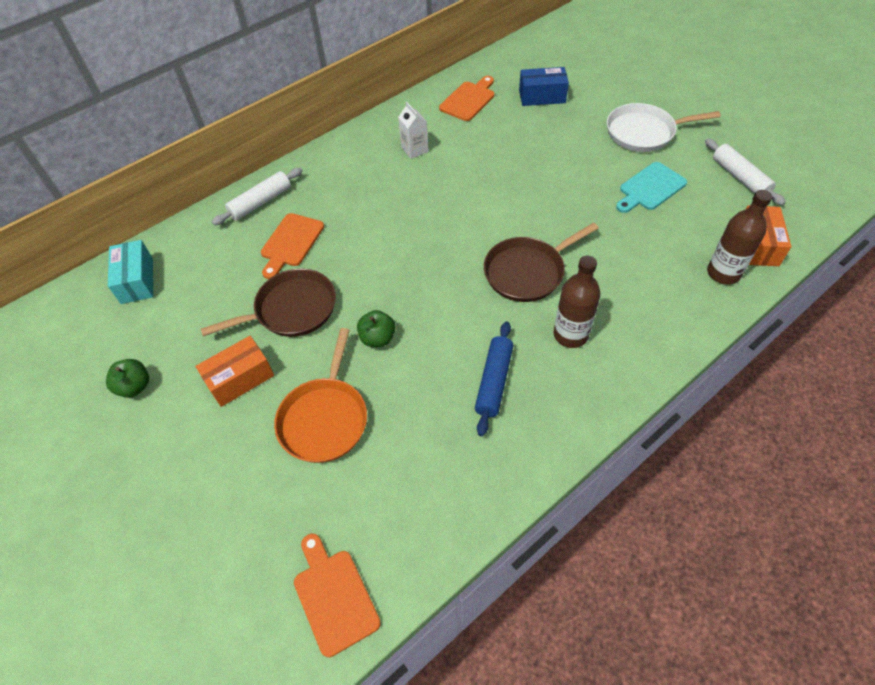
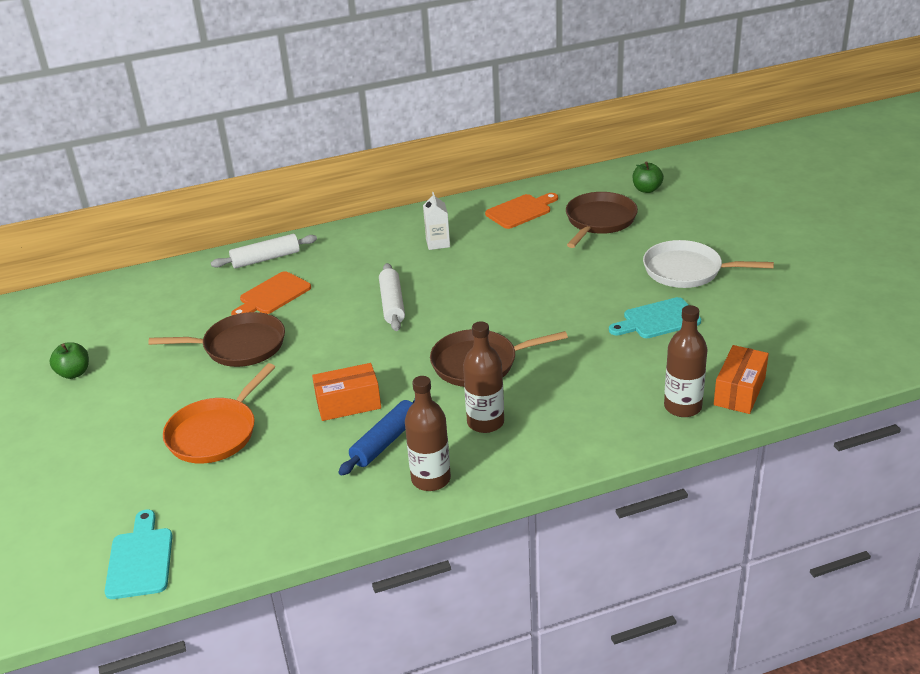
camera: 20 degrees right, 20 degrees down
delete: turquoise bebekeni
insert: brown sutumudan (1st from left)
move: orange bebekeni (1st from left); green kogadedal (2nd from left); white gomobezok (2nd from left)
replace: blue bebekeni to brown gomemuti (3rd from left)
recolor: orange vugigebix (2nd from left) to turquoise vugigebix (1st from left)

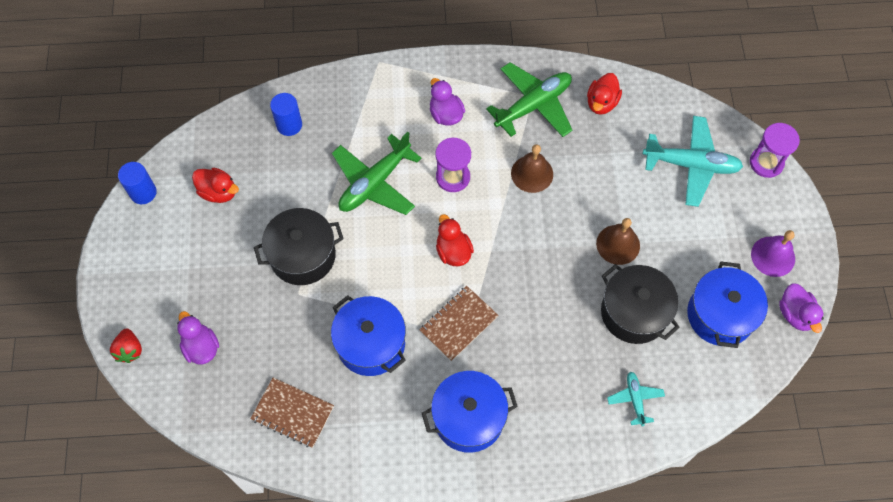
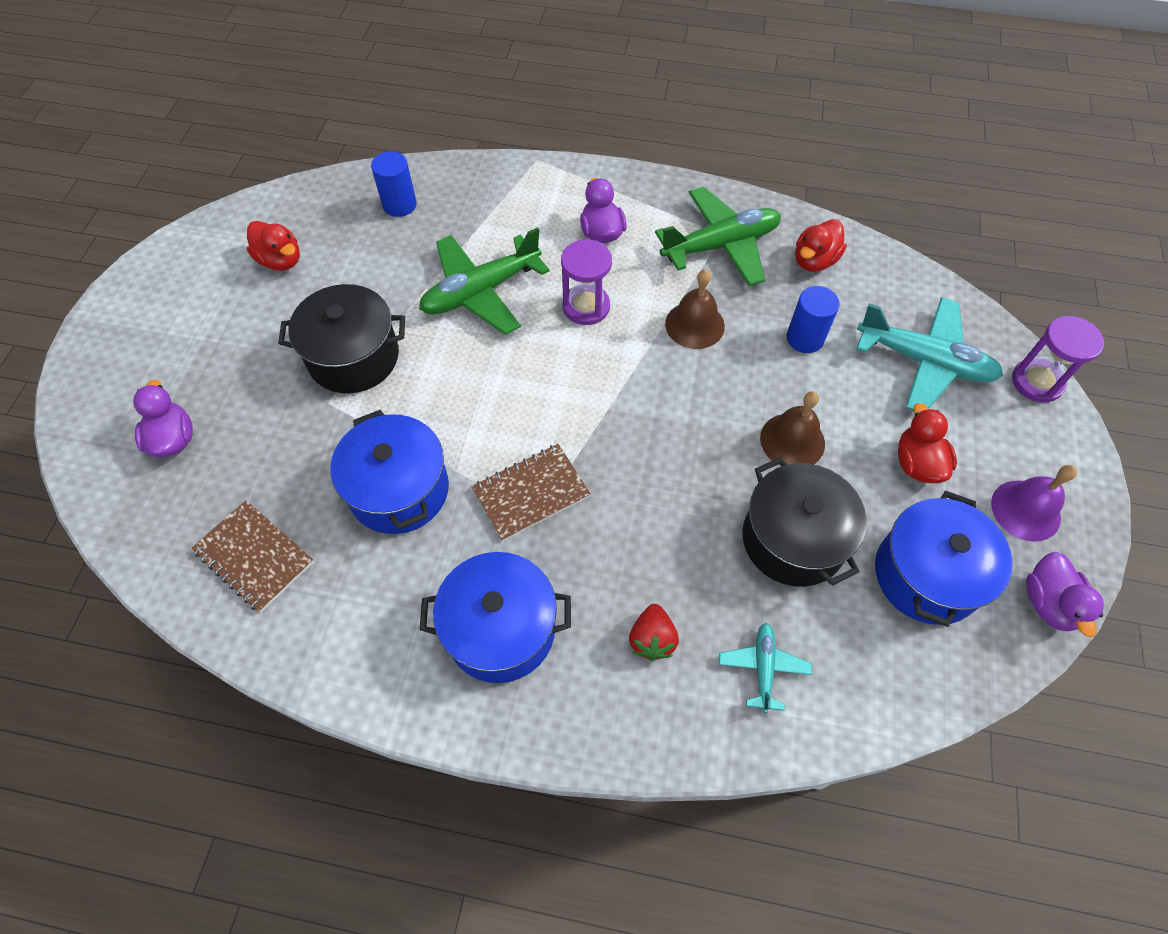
camera: 15 degrees right, 5 degrees down
move: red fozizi; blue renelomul (1st from left in the first image) to blue renelomul (2nd from left); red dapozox (2nd from left in the first image) to red dapozox (3rd from left)

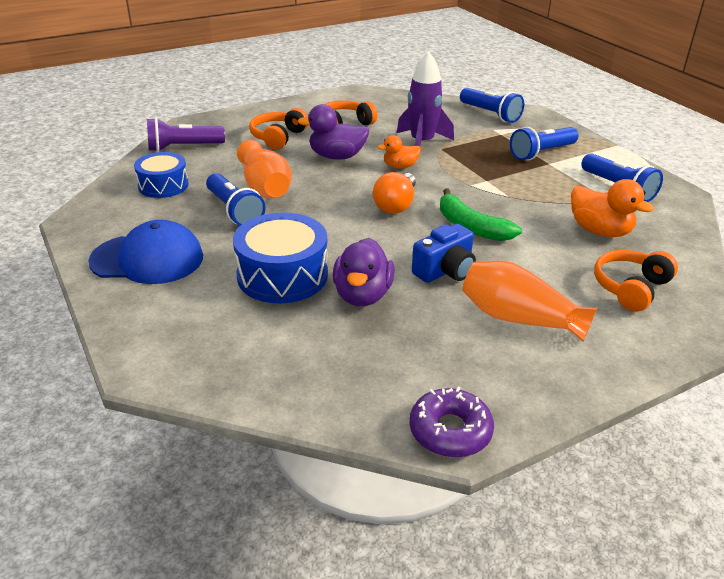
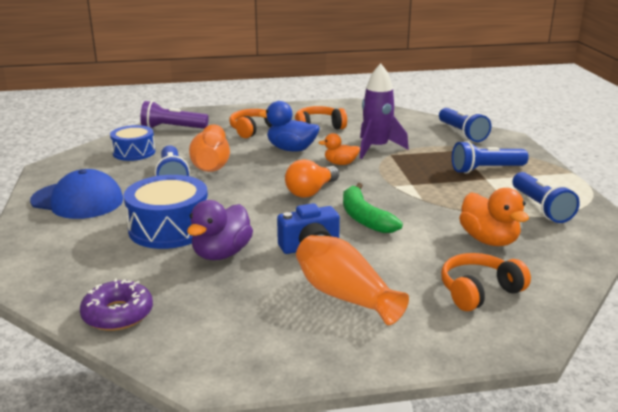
camera: 20 degrees right, 10 degrees down
move: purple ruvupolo
recolor: purple dapozox (1st from left) to blue dapozox

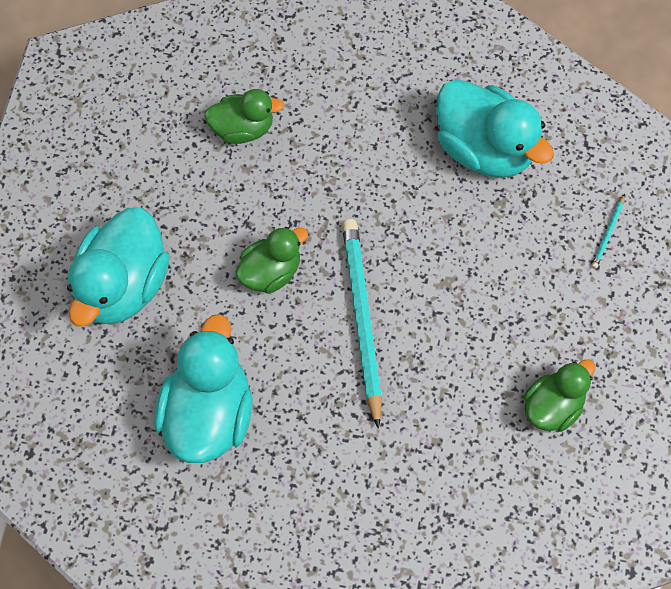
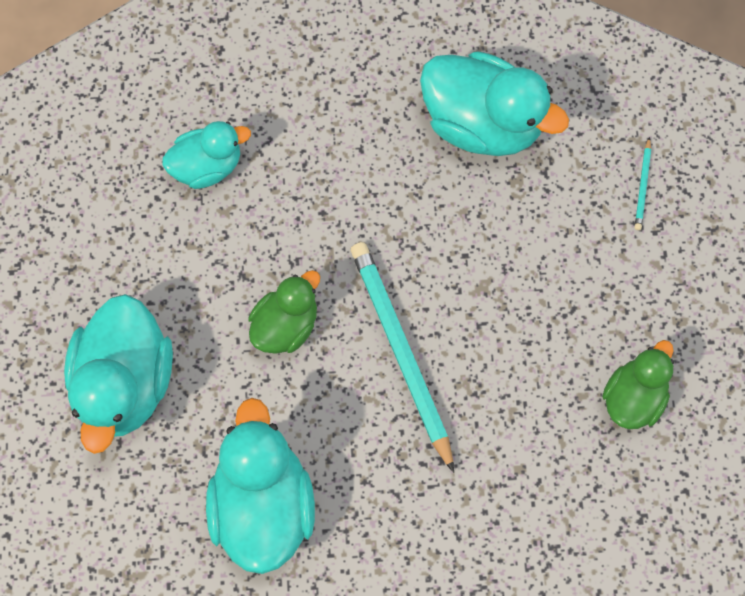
camera: 15 degrees left, 5 degrees up
recolor: green dapozox (1st from left) to turquoise dapozox (2nd from left)

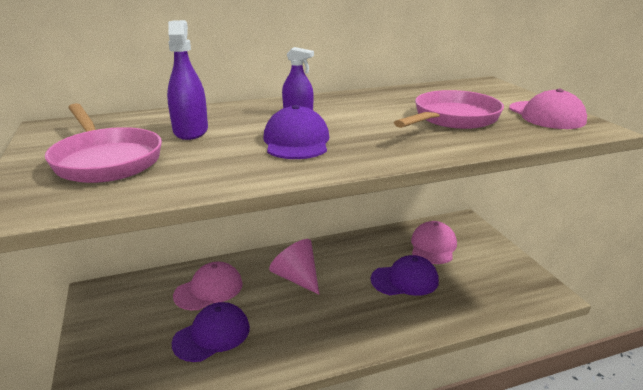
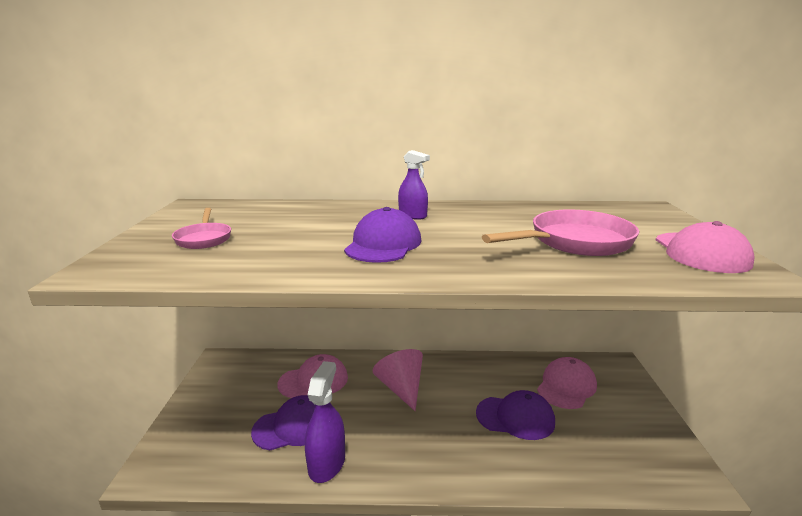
camera: 20 degrees right, 5 degrees down
move: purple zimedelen (1st from left)
resize: pink gomemuti (1st from left) x0.56

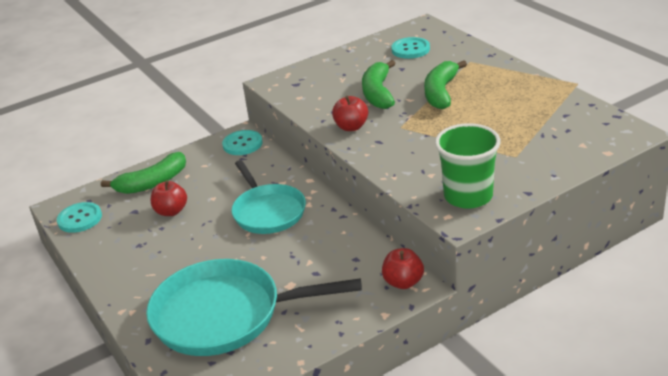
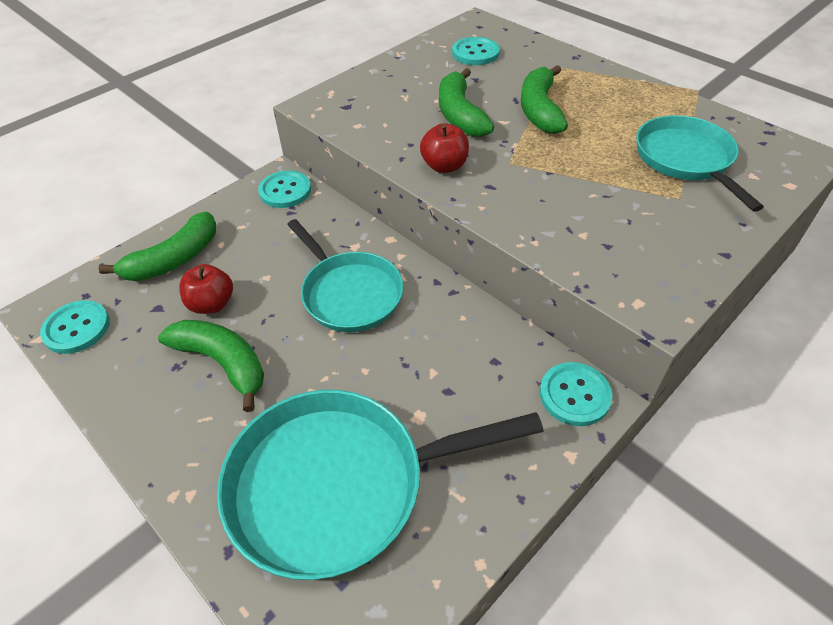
camera: 15 degrees left, 15 degrees up
delete: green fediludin
insert: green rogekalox (2nd from left); turquoise gomemuti (3rd from left)
replace: red kogadedal (3rd from left) to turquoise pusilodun (4th from left)

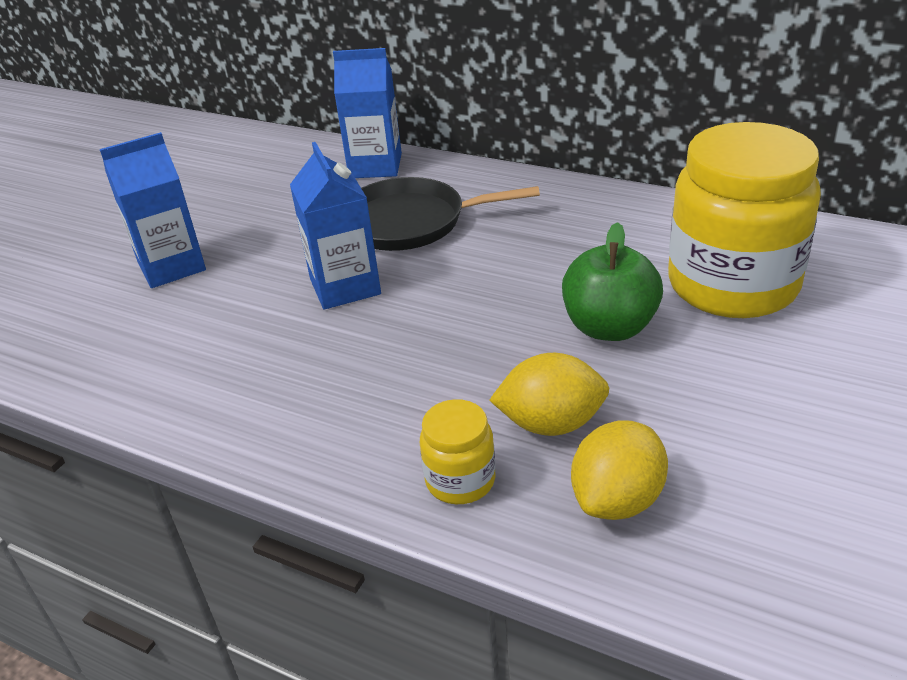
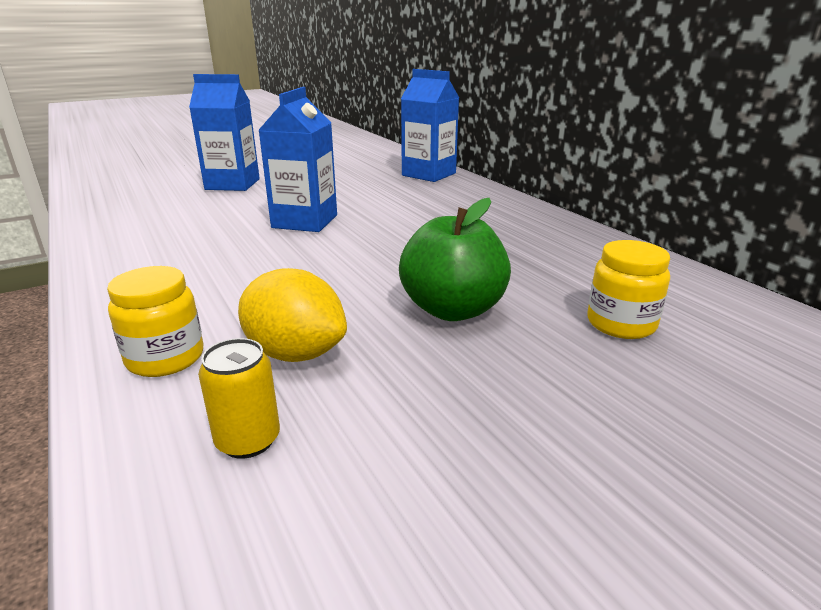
camera: 30 degrees right, 10 degrees down
delete: black gomemuti
replace: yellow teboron (2nd from left) to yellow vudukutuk
resize: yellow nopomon (2nd from left) x0.44

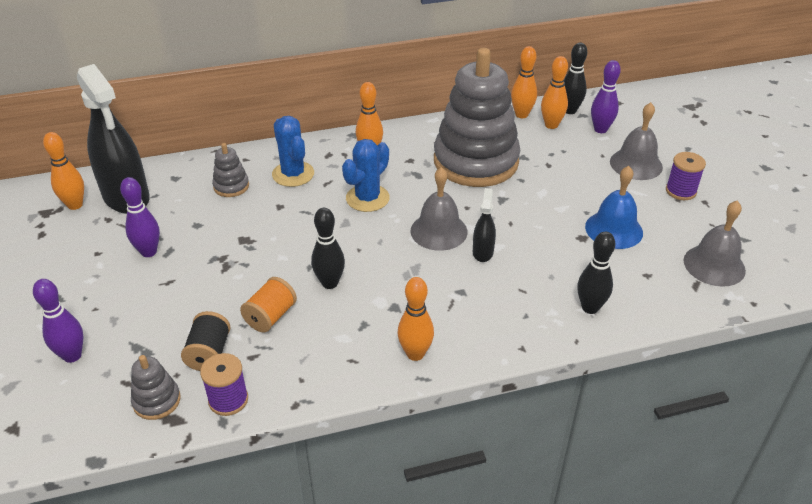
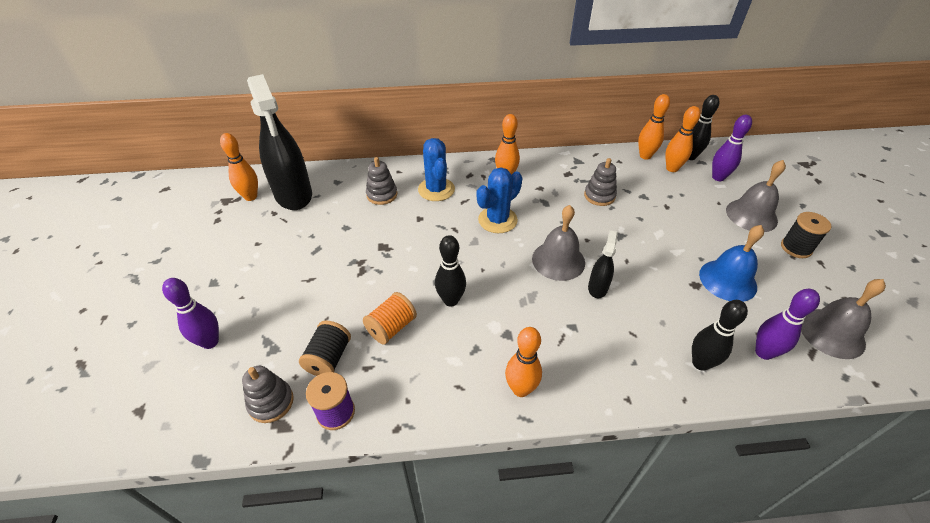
camera: 10 degrees right, 5 degrees up
move: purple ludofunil (2nd from left in the first image) to purple ludofunil (3rd from left)
recolor: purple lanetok (2nd from left) to black lanetok (2nd from left)
resize: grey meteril (3rd from left) x0.40

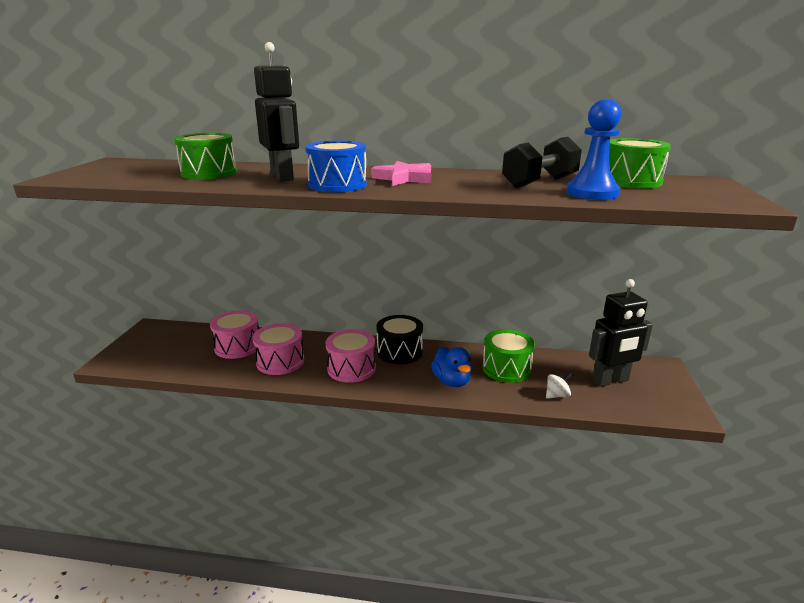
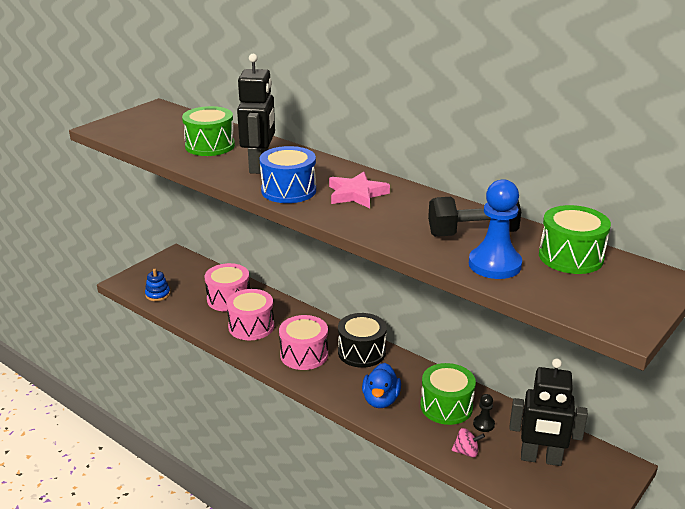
camera: 30 degrees right, 5 degrees up
insert: blue meteril; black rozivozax
recolor: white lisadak to pink lisadak

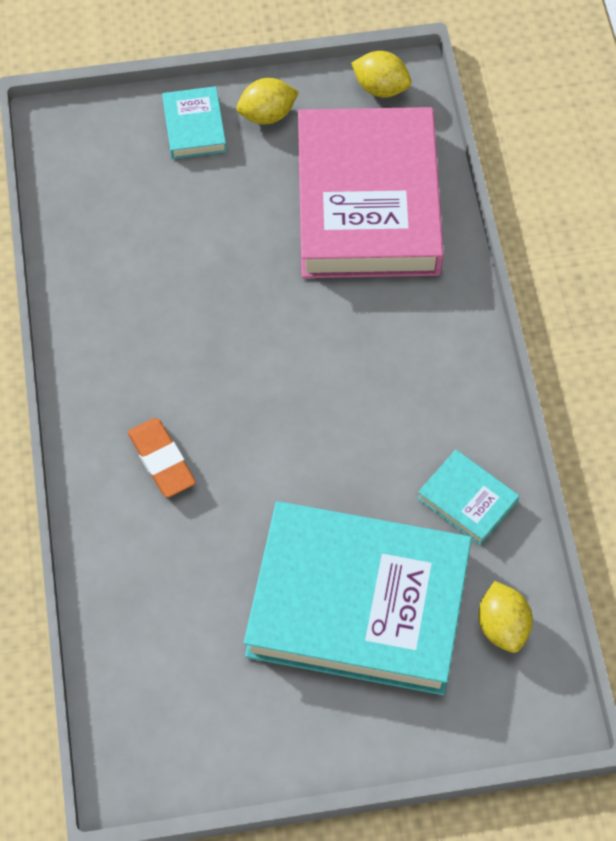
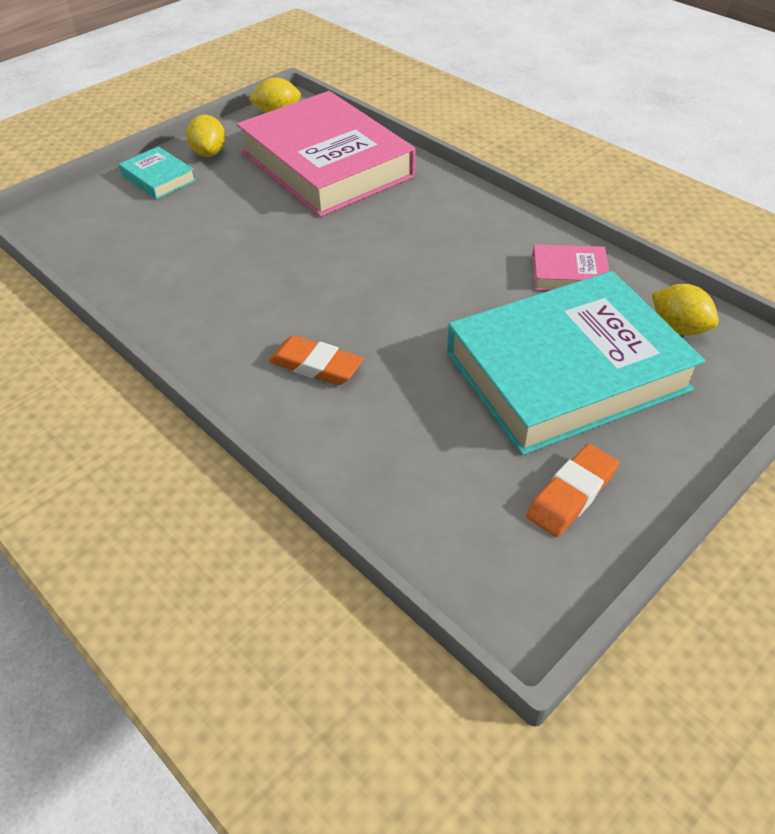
camera: 35 degrees left, 15 degrees down
insert: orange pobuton (2nd from left)
recolor: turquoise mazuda (3rd from left) to pink mazuda (2nd from left)
rotate: yellow teboron (1st from left) 45 degrees counterclockwise

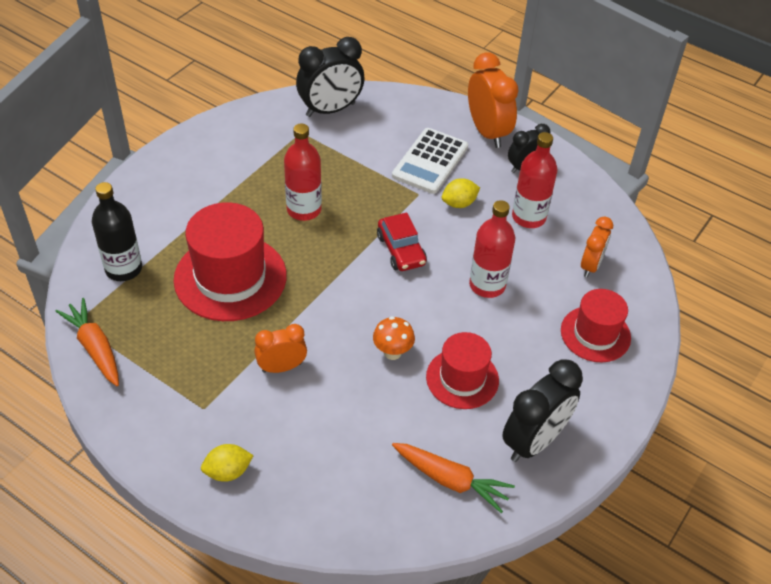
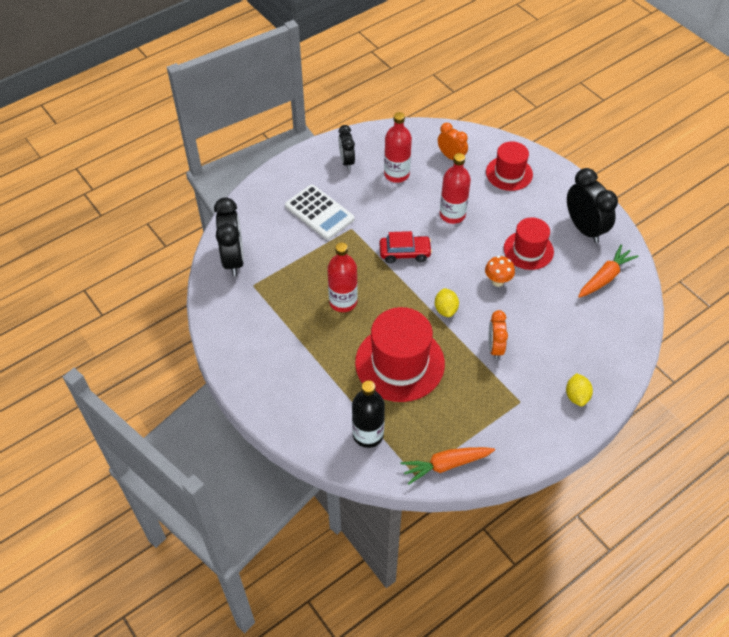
camera: 70 degrees left, 5 degrees up
delete: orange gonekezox (2nd from left)
move: yellow teboron (2nd from left in the first image) to yellow teboron (1st from left)

